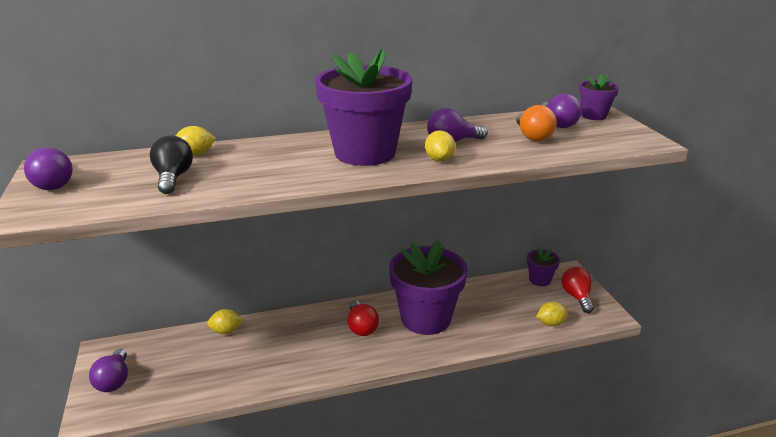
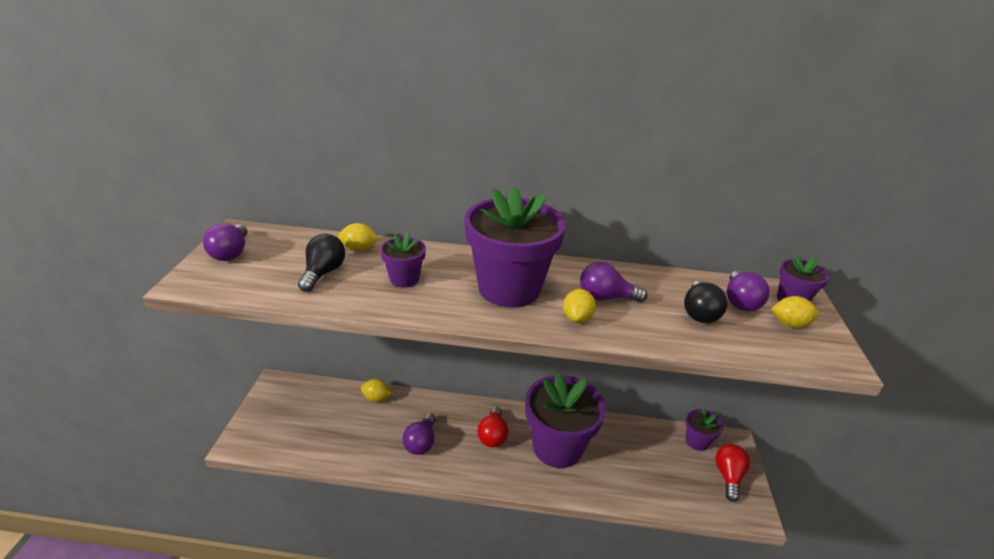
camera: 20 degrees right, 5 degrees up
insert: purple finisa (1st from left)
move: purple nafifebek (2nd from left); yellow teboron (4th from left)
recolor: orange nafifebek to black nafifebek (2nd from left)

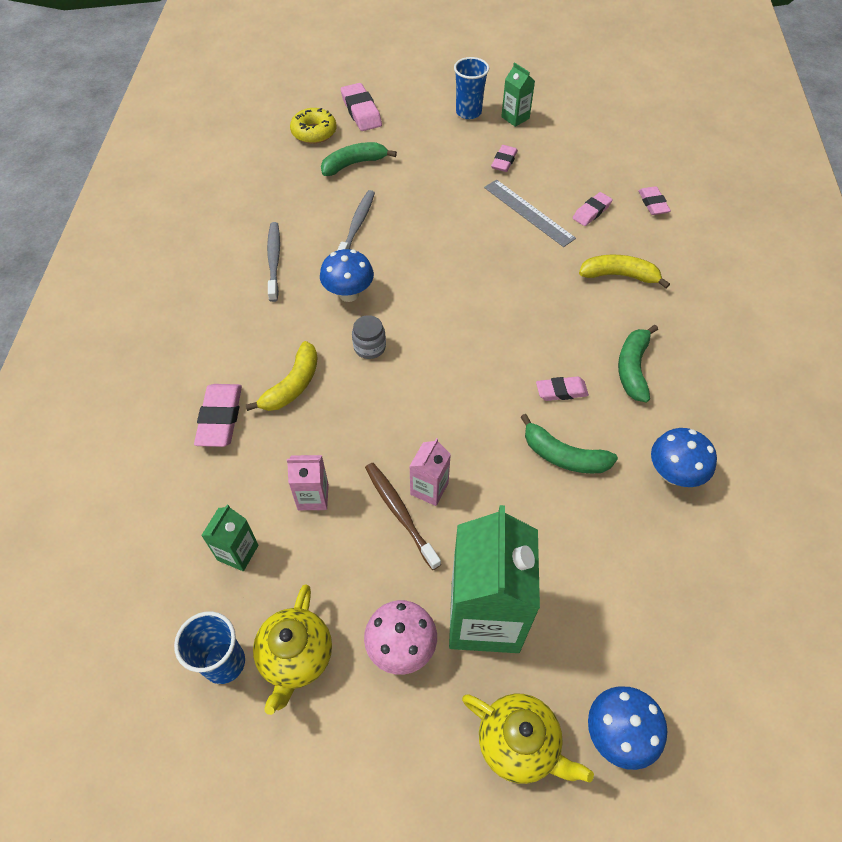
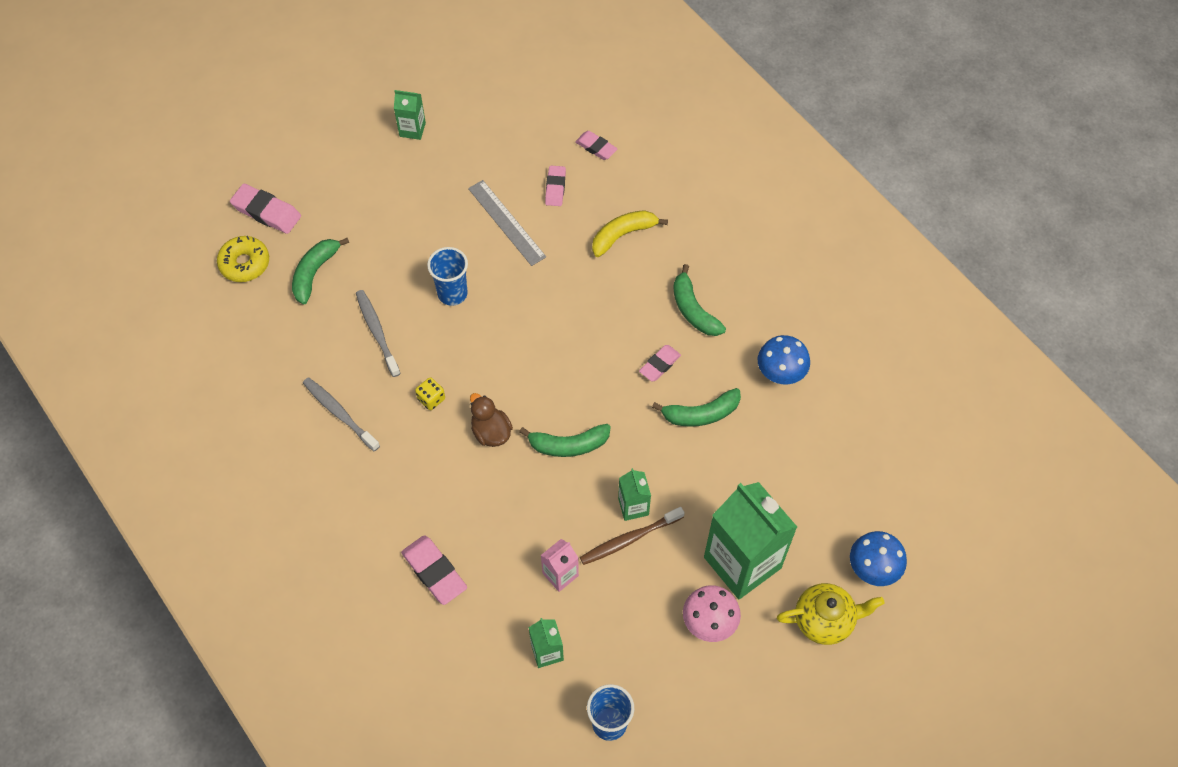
camera: 40 degrees left, 5 degrees up
delete: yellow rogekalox (1st from left); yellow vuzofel (1st from left); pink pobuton (3rd from left)
insert: green rogekalox (2nd from left)
move: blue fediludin (2nd from left in the first image) to blue fediludin (1st from left)
replace: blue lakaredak (1st from left) to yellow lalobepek; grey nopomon to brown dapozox
recolor: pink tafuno (2nd from left) to green tafuno (3rd from left)
rotate: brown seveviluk 45 degrees counterclockwise; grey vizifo 45 degrees clockwise

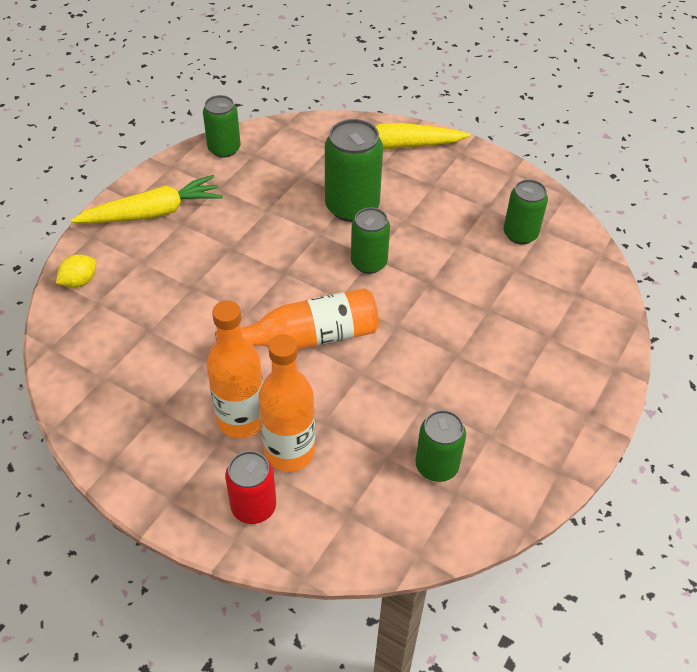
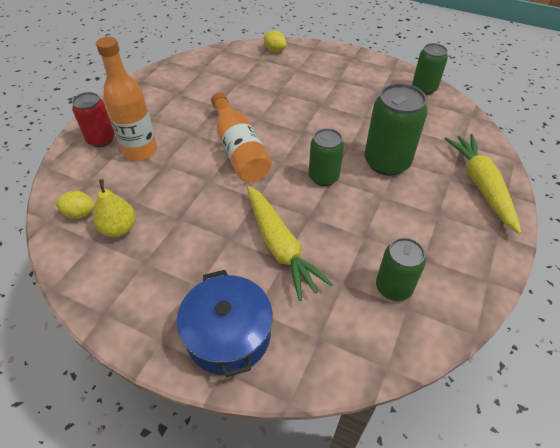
camera: 85 degrees right, 0 degrees up
delete: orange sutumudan (1st from left)
insert: yellow teboron (1st from left); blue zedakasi
move: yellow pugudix (1st from left)
replace: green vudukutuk (4th from left) to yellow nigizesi

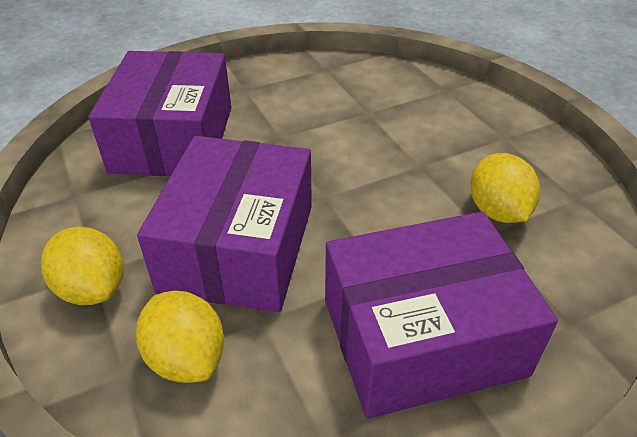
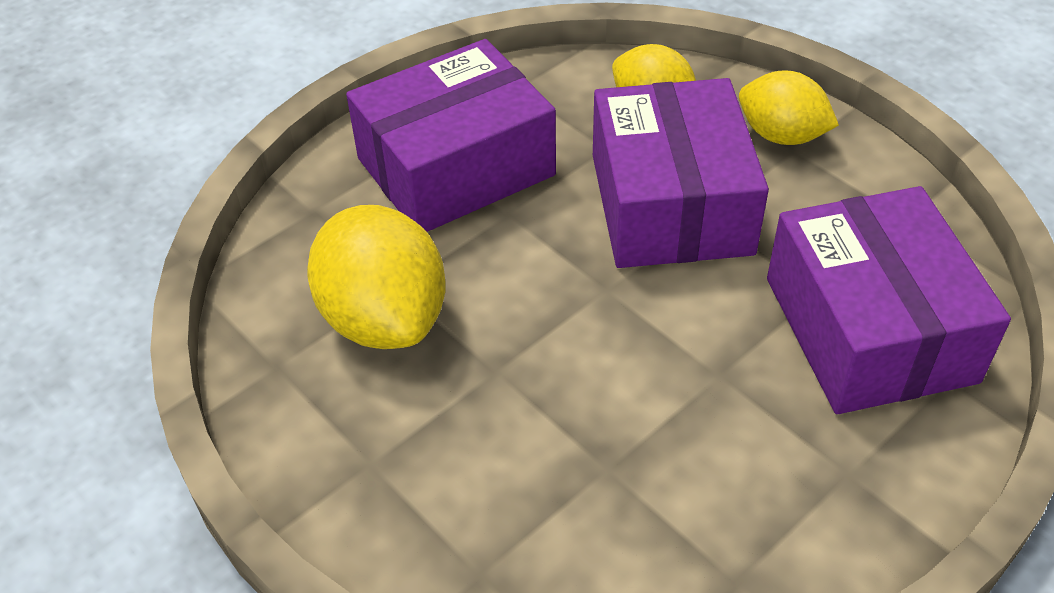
camera: 165 degrees right, 5 degrees up
resize: yellow teboron (3rd from left in the first image) x1.57

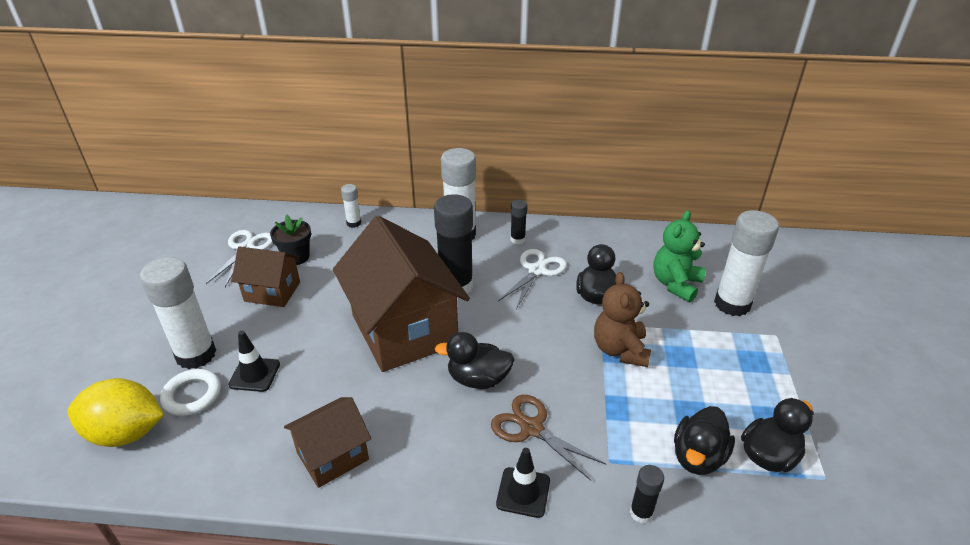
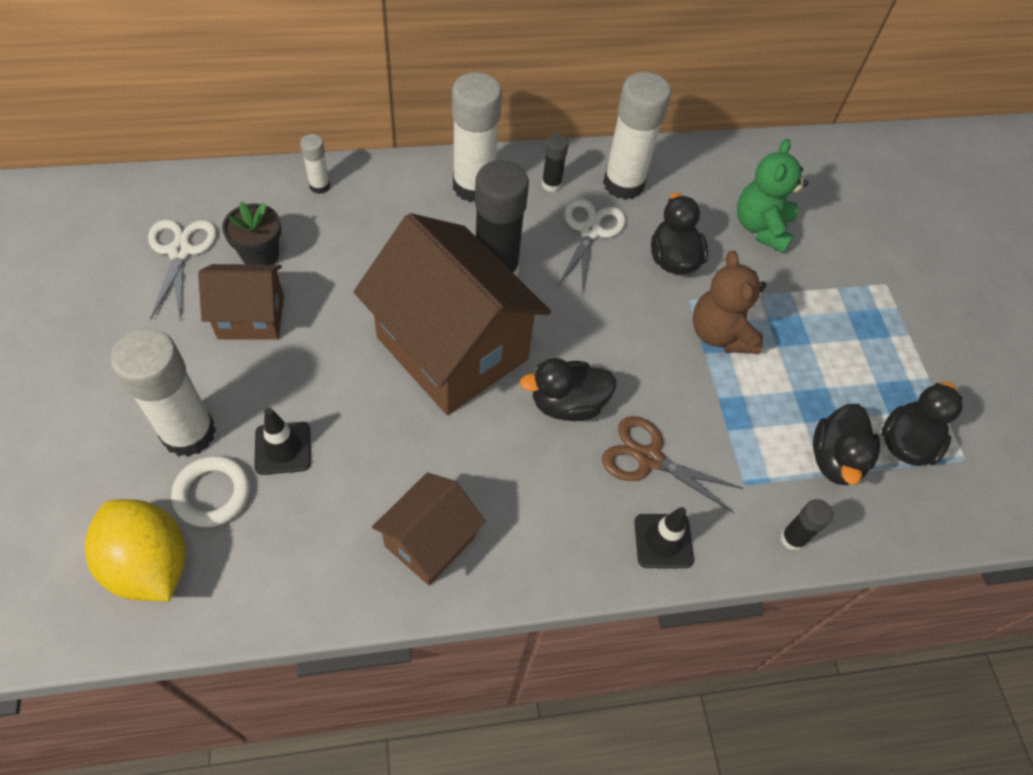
camera: 20 degrees left, 20 degrees up
move: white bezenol (4th from left)
rotate: yellow teboron 60 degrees clockwise

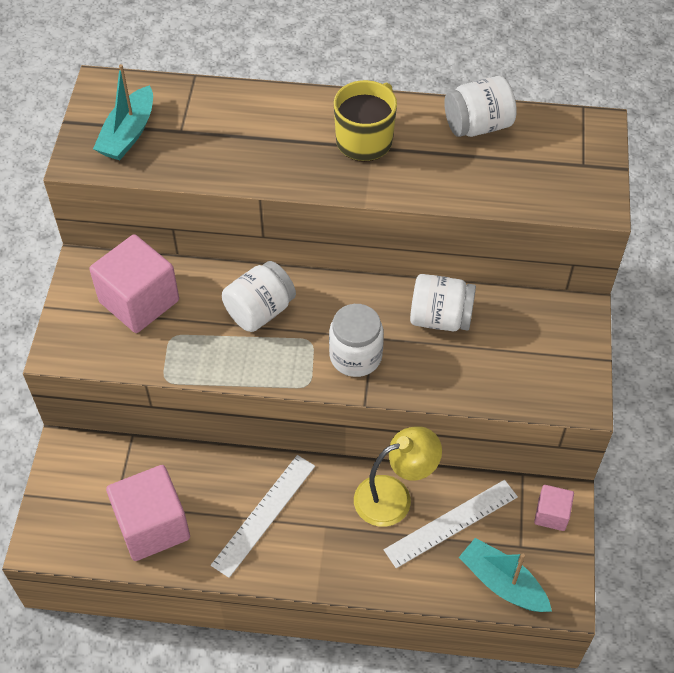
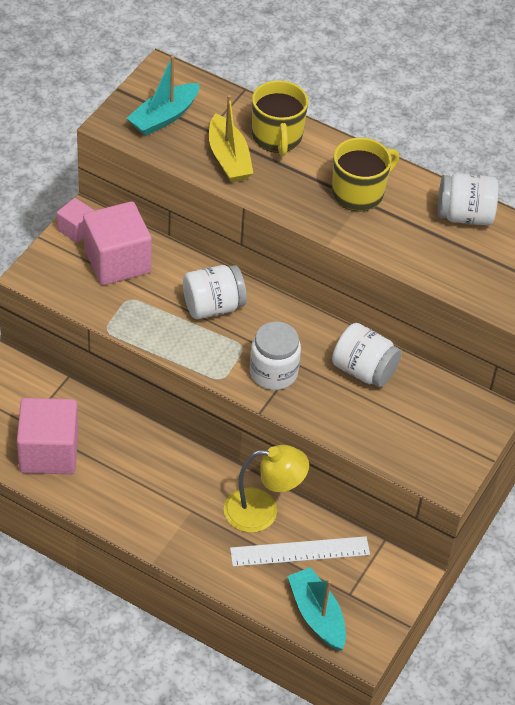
camera: 20 degrees right, 5 degrees down
delete: white vizifo (1st from left)
insert: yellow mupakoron; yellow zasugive (1st from left)
move: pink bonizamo (3rd from left in the first image) to pink bonizamo (2nd from left)

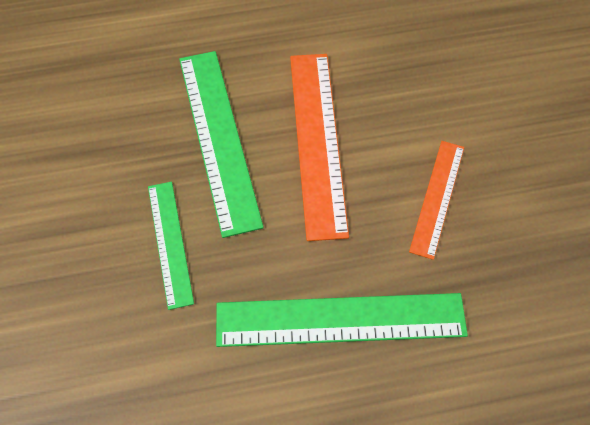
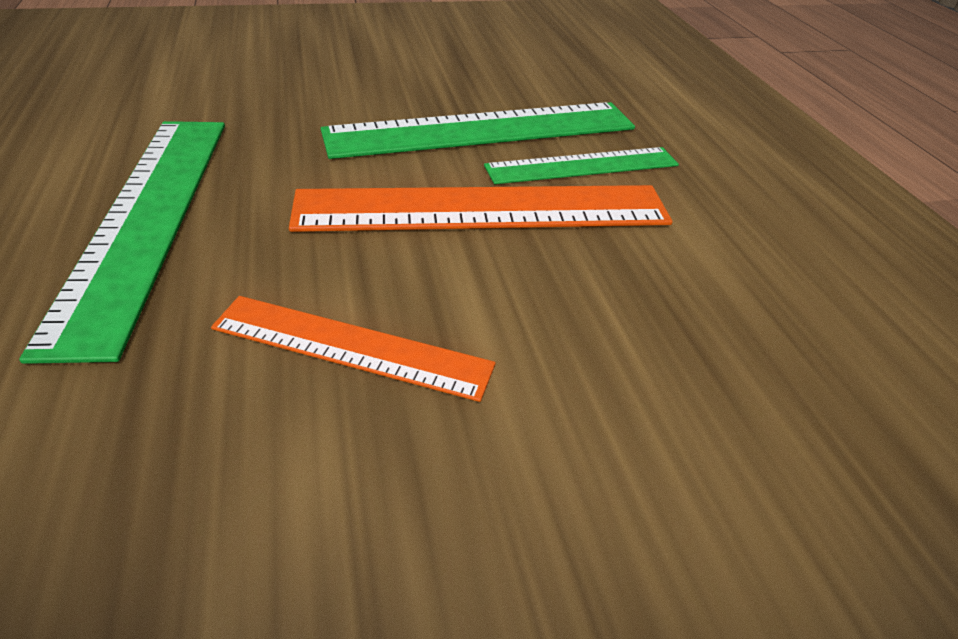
camera: 85 degrees right, 20 degrees down
move: green vizifo (1st from left in the first image) to green vizifo (3rd from left)

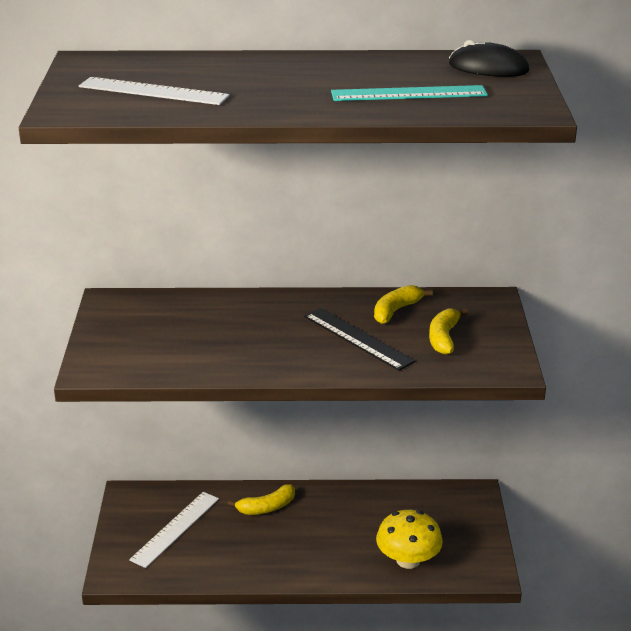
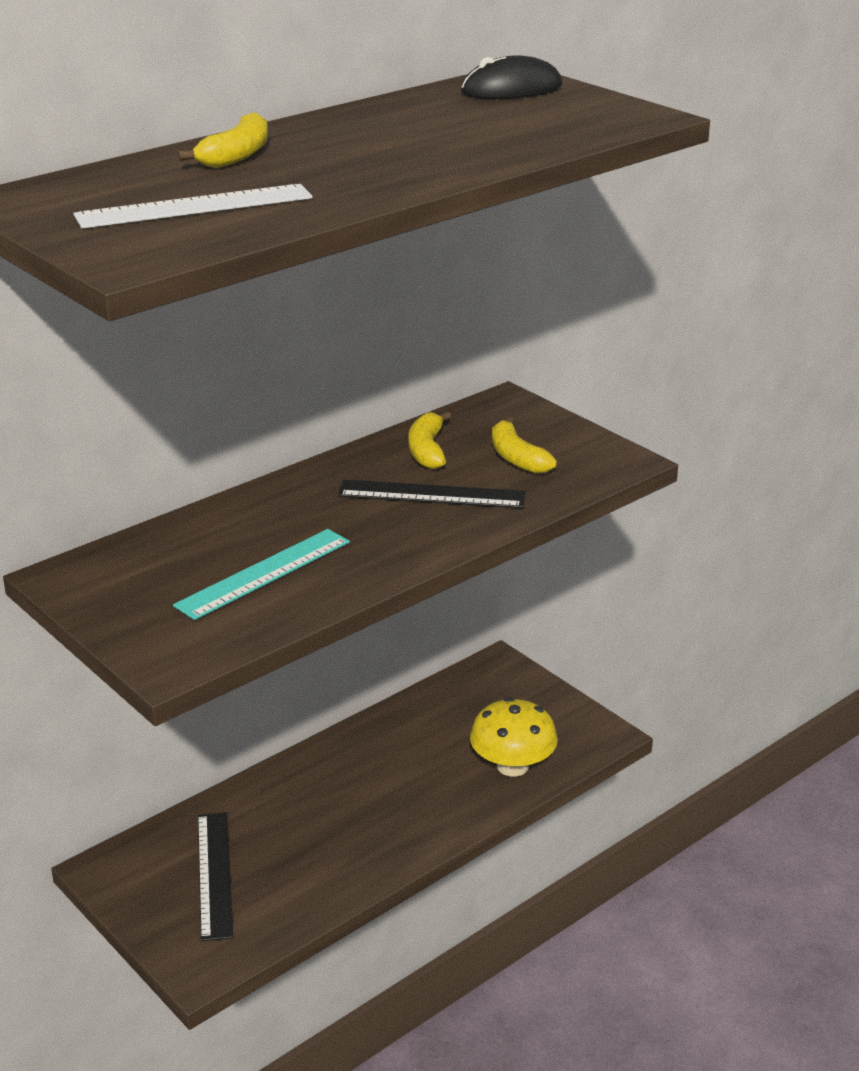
camera: 40 degrees left, 0 degrees up
move: yellow rogekalox (1st from left); turquoise vizifo
recolor: white vizifo (2nd from left) to black vizifo (1st from left)

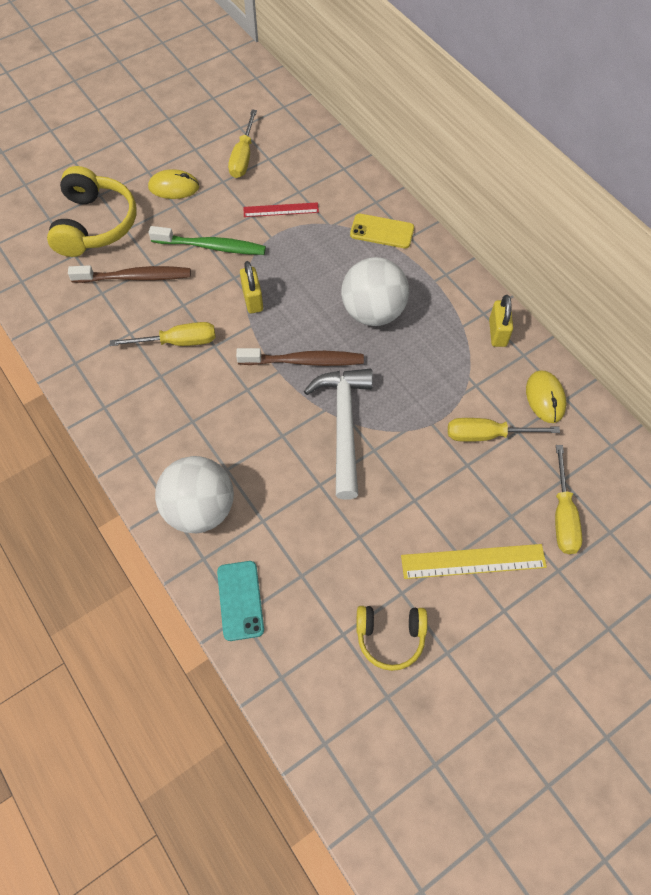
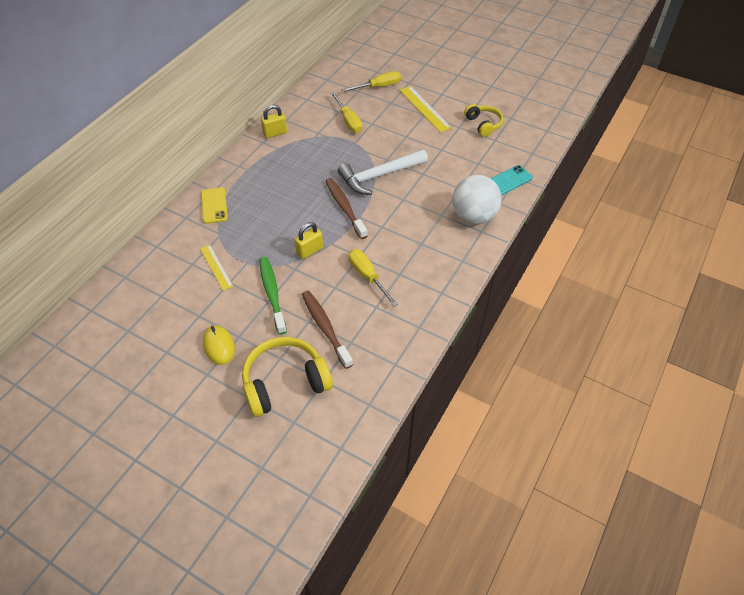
camera: 115 degrees left, 10 degrees down
delete: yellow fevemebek (2nd from left); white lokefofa (2nd from left); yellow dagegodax (2nd from left)
recolor: red vizifo to yellow vizifo (1st from left)

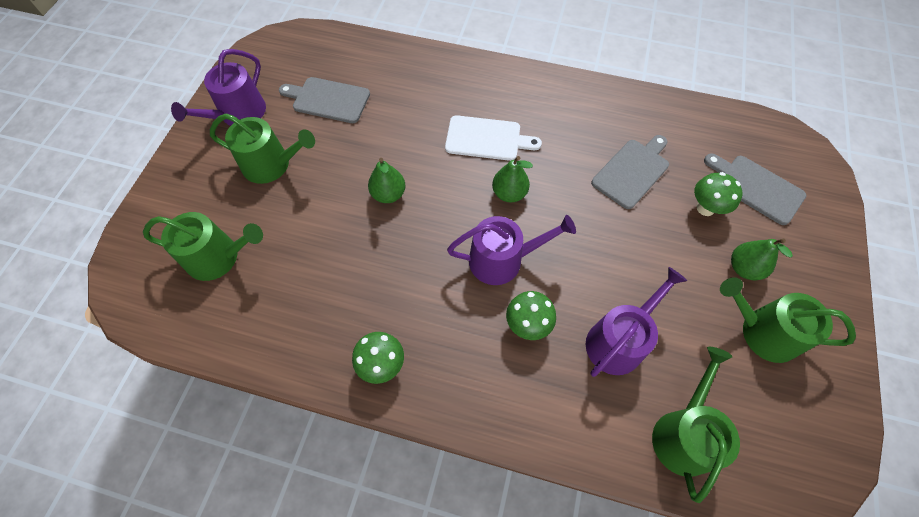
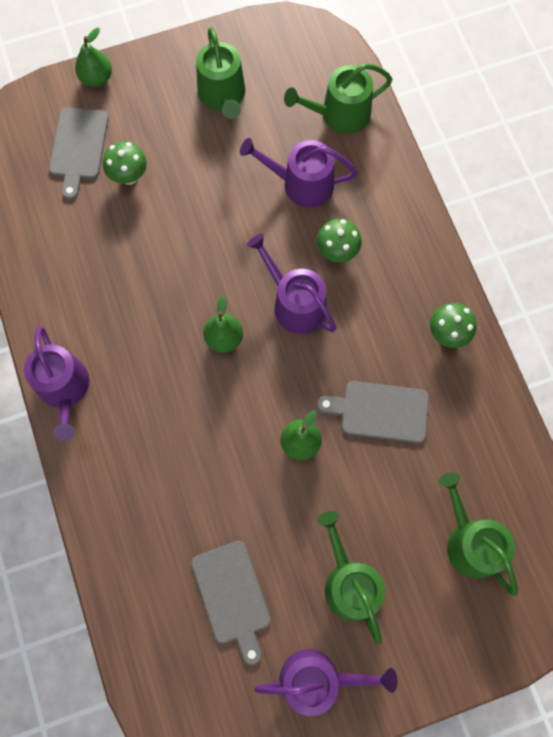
camera: 125 degrees left, 10 degrees up
delete: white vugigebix
insert: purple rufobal (1st from left)
move: grey vugigebix (2nd from left in the first image) to grey vugigebix (3rd from left); green nigizesi (3rd from left in the first image) to green nigizesi (1st from left)

